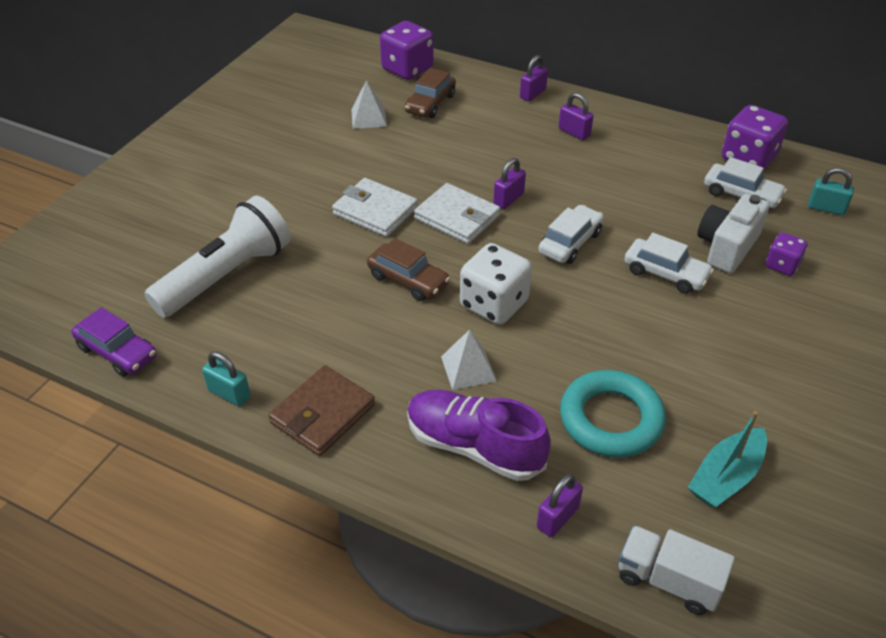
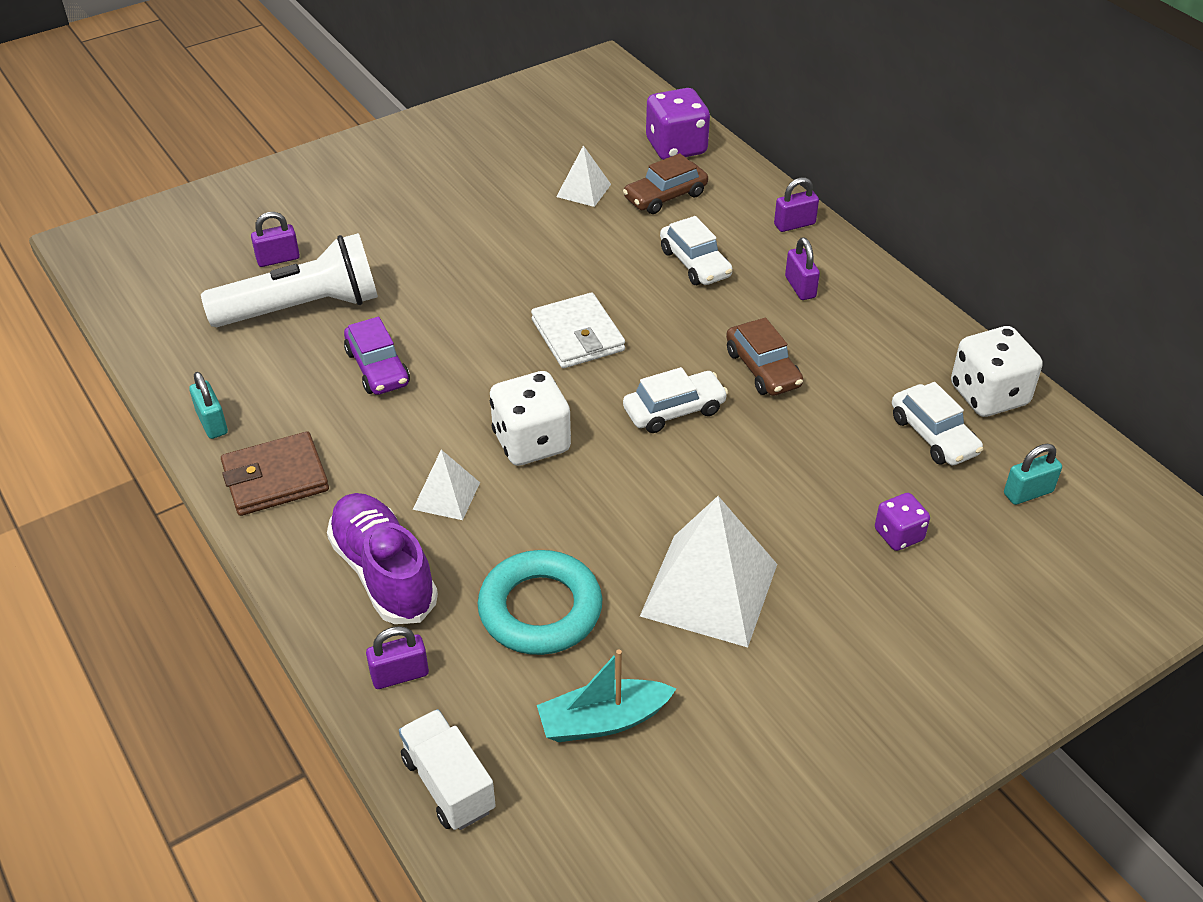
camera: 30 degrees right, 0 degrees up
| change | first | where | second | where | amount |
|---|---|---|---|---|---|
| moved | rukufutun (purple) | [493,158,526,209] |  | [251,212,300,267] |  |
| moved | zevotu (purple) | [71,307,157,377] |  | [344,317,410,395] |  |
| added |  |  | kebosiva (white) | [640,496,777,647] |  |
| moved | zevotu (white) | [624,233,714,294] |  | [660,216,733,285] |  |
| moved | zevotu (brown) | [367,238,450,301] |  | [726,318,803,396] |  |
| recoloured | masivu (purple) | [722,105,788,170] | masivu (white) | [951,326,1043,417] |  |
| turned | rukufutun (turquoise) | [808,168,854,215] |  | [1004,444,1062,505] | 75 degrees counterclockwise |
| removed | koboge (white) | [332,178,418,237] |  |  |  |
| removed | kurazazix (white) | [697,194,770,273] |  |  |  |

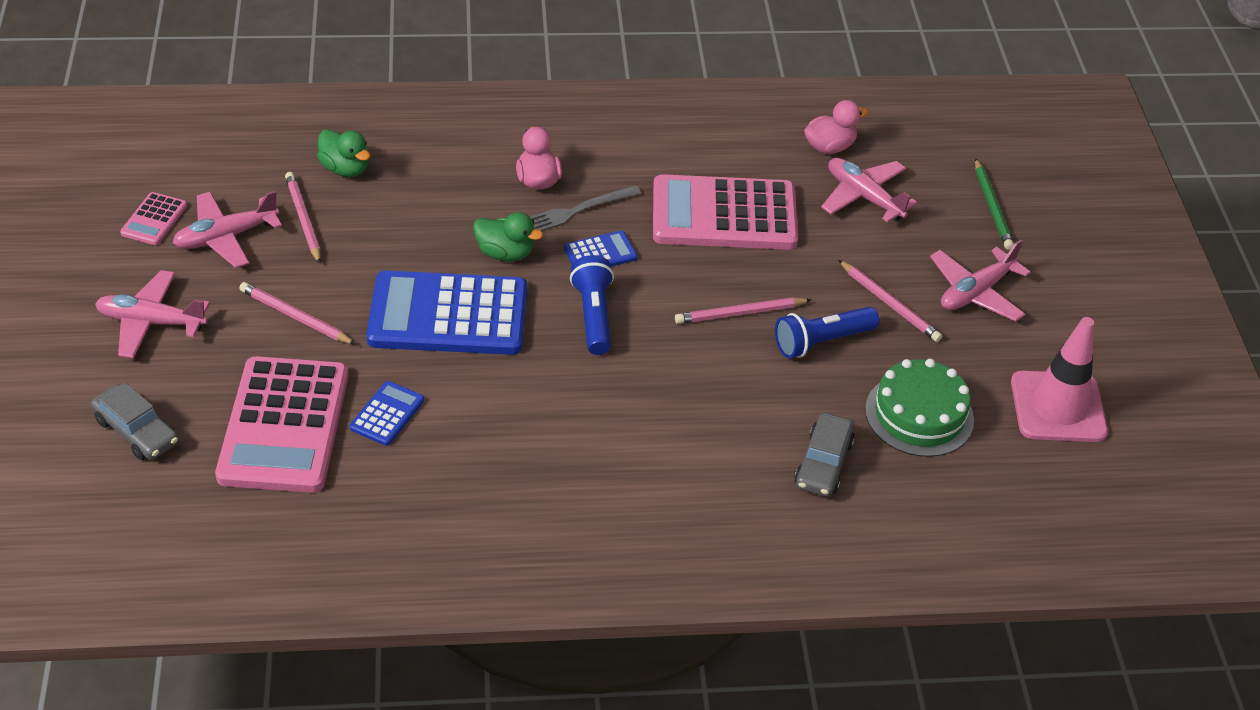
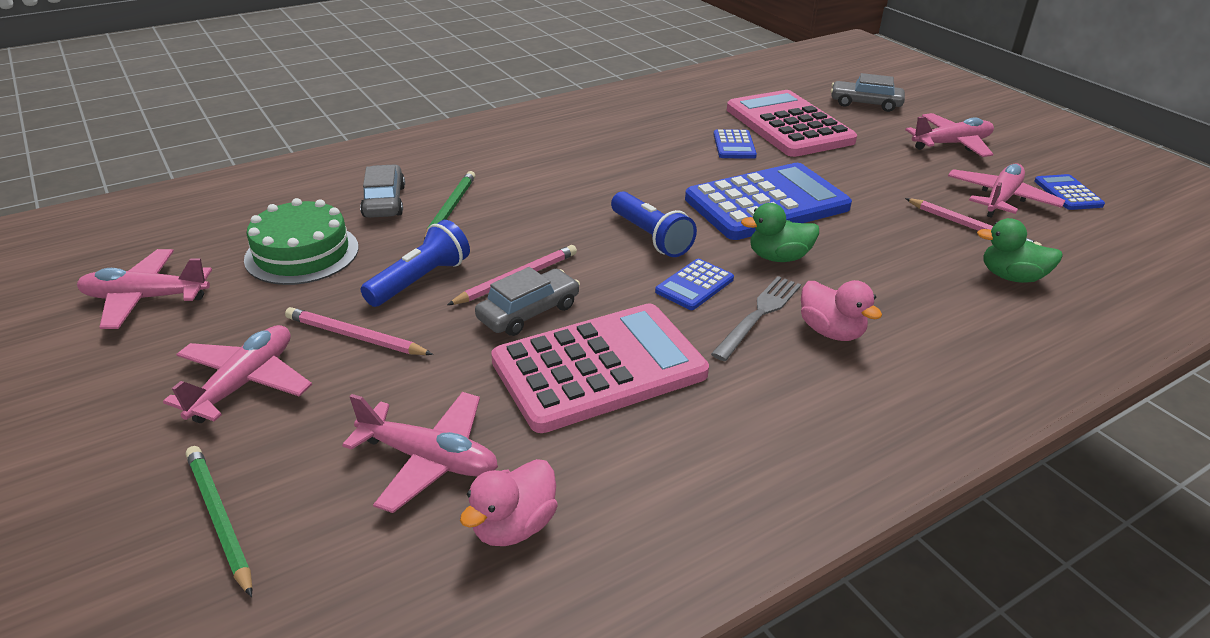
camera: 155 degrees right, 10 degrees down
| change | first | where | second | where | amount |
|---|---|---|---|---|---|
| replaced | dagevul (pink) | [1011,317,1108,442] | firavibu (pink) | [77,249,212,329] |  |
| added |  |  | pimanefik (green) | [424,171,475,239] |  |
| added |  |  | zevotu (grey) | [475,267,580,336] |  |
| recoloured | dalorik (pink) | [120,192,187,245] | dalorik (blue) | [1034,174,1105,210] |  |
| removed | pimanefik (pink) | [239,282,356,345] |  |  |  |

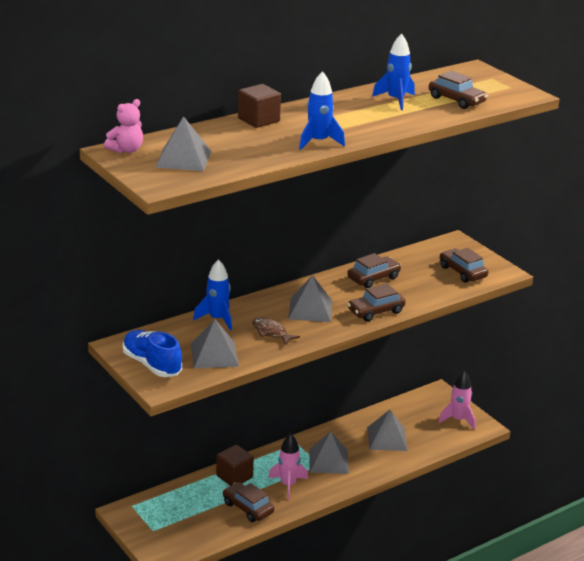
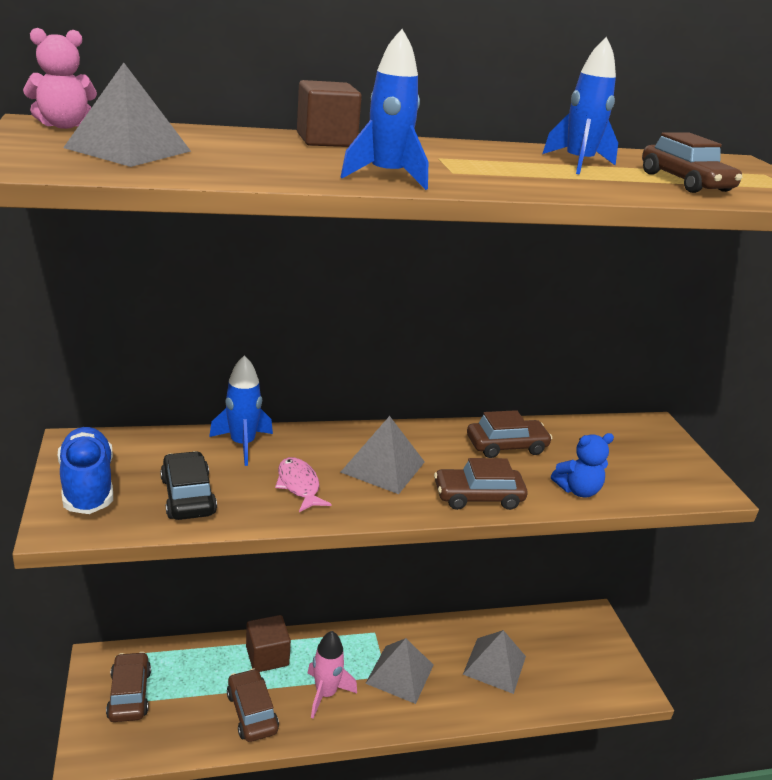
camera: 20 degrees right, 0 degrees up
| change | first | where | second | where | amount |
|---|---|---|---|---|---|
| moved | zevotu (brown) | [440,248,488,283] |  | [106,652,151,722] |  |
| replaced | kebosiva (grey) | [191,319,239,368] | zevotu (black) | [160,451,217,520] |  |
| recoloured | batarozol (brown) | [252,317,300,345] | batarozol (pink) | [275,457,332,512] |  |
| added |  |  | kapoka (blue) | [551,433,614,498] |  |
| removed | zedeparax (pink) | [438,371,476,430] |  |  |  |

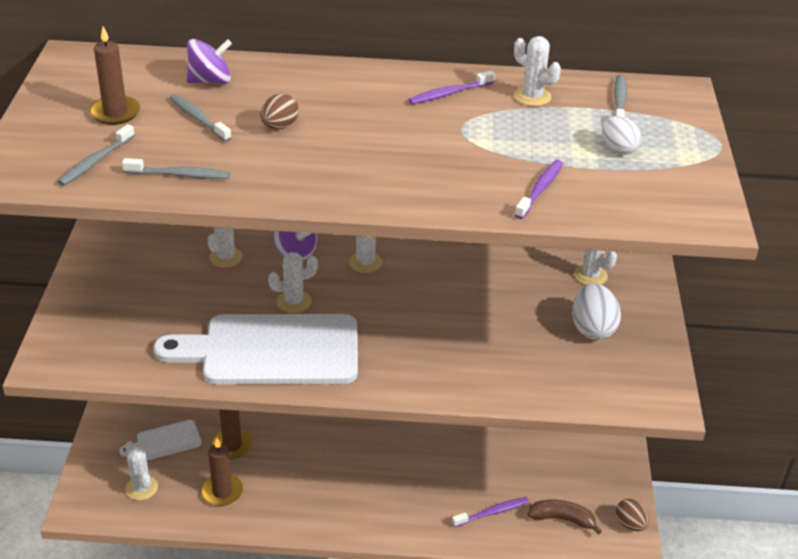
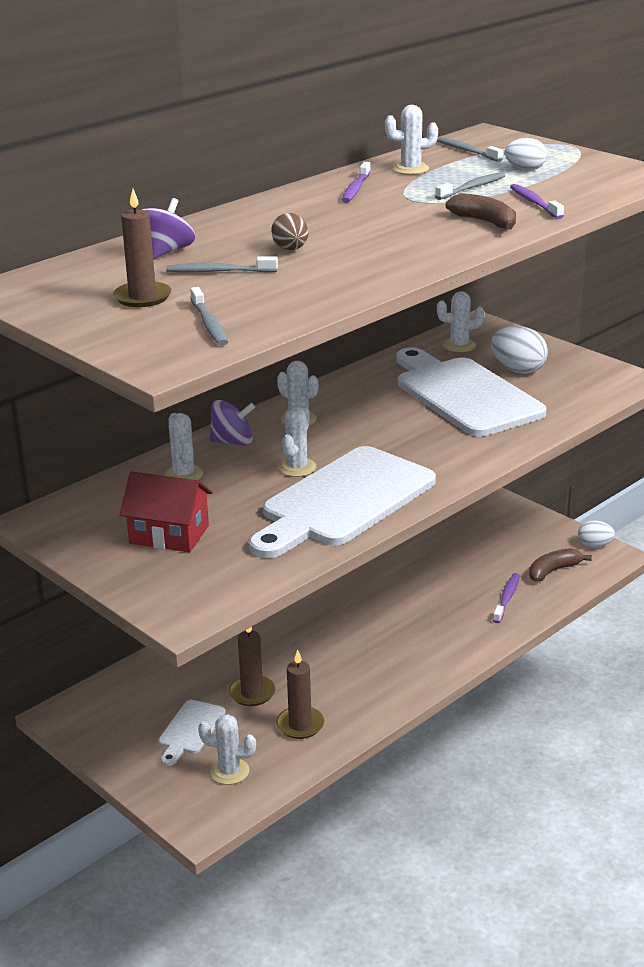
camera: 45 degrees left, 10 degrees down
| change | first | where | second | where | amount |
|---|---|---|---|---|---|
| added |  |  | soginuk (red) | [120,471,213,552] |  |
| added |  |  | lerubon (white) | [396,347,546,437] |  |
| moved | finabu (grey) | [122,158,230,179] |  | [435,172,505,200] |  |
| added |  |  | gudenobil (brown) | [446,193,516,229] |  |
| recoloured | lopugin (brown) | [616,499,649,531] | lopugin (white) | [578,520,615,548] |  |

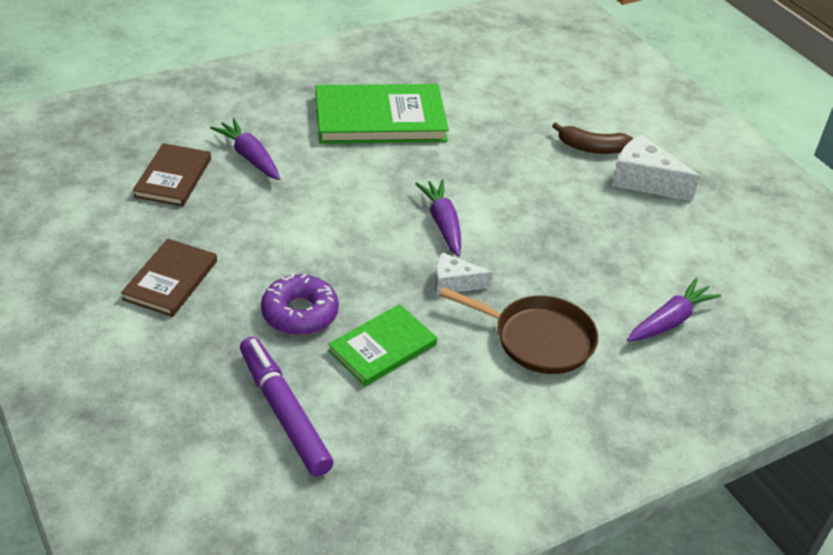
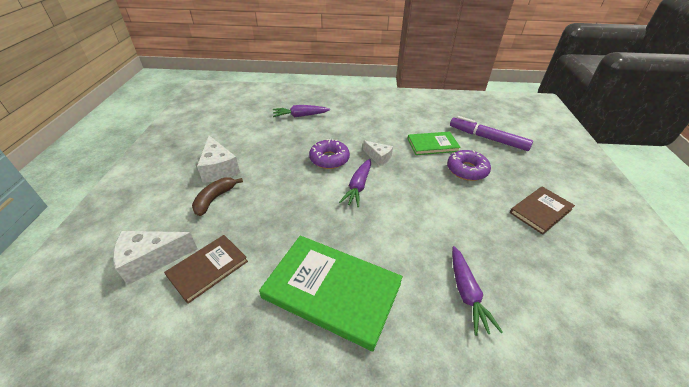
camera: 145 degrees left, 0 degrees up
| change | first | where | second | where | amount |
|---|---|---|---|---|---|
| added |  |  | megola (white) | [113,231,198,285] |  |
| moved | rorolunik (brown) | [133,143,211,206] |  | [164,235,248,304] |  |
| turned | gudenobil (brown) | [552,122,633,154] |  | [192,177,243,216] | 105 degrees counterclockwise |
| added |  |  | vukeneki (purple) | [309,139,350,169] |  |
| turned | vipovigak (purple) | [240,337,334,476] |  | [450,116,533,151] | 120 degrees clockwise |
| removed | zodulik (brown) | [439,287,598,374] |  |  |  |

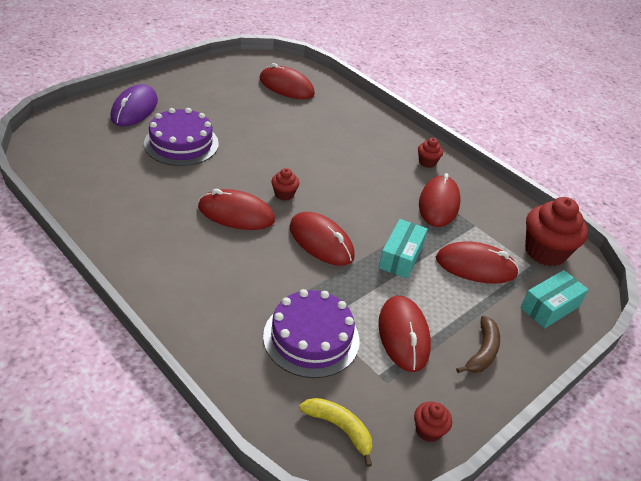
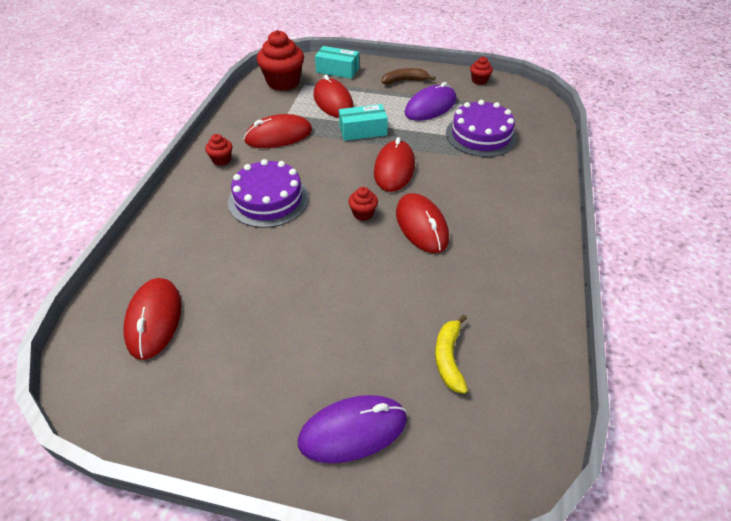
camera: 120 degrees left, 5 degrees up
| change | first | where | second | where | amount |
|---|---|---|---|---|---|
| moved | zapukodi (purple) | [144,108,219,166] |  | [228,159,309,228] |  |
| recoloured | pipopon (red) | [378,295,431,372] | pipopon (purple) | [405,82,457,121] |  |
| moved | gudenobil (yellow) | [299,398,372,467] |  | [435,315,468,394] |  |

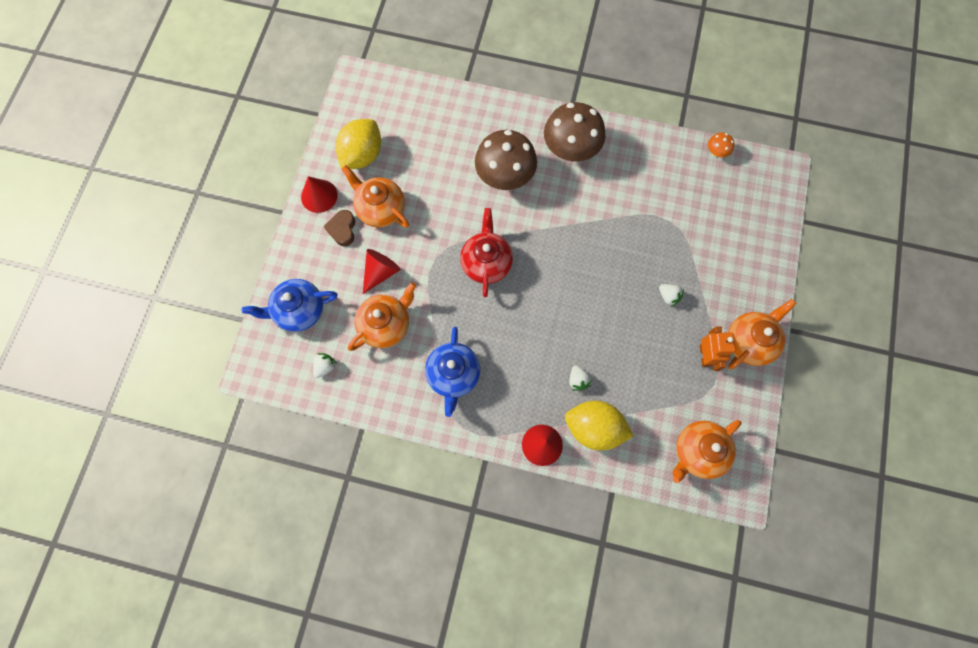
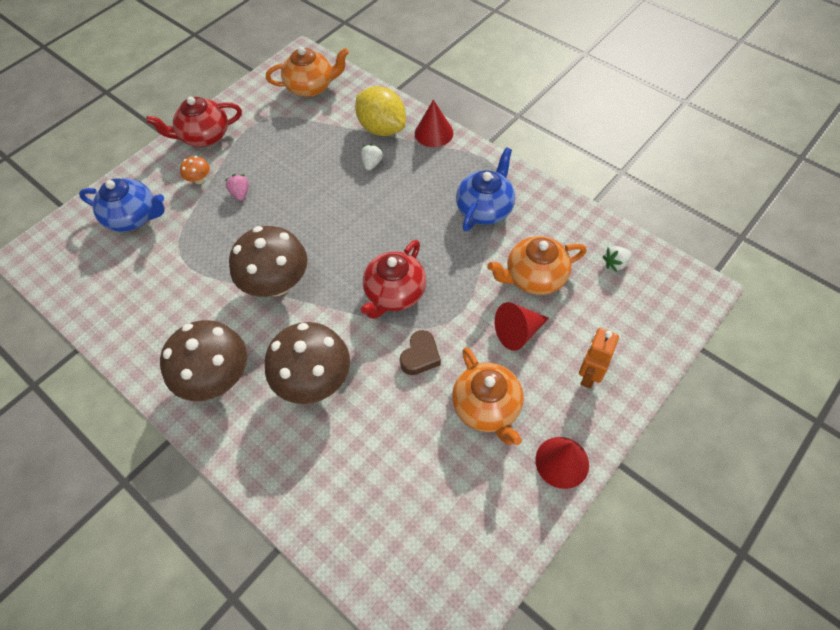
camera: 150 degrees left, 15 degrees down
| change | first | where | second | where | amount |
|---|---|---|---|---|---|
| moved | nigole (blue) | [242,279,337,332] |  | [79,178,165,232] |  |
| recoloured | nigole (orange) | [728,299,796,369] | nigole (red) | [146,96,242,147] |  |
| moved | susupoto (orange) | [708,132,735,157] |  | [180,156,210,184] |  |
| recoloured | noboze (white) | [659,284,684,307] | noboze (pink) | [225,174,249,201] |  |
| added |  |  | susupoto (brown) | [229,226,308,297] |  |
| moved | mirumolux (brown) | [324,210,355,247] |  | [400,330,441,375] |  |
| moved | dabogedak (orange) | [700,326,736,371] |  | [579,328,619,388] |  |
| removed | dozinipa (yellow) | [335,119,381,169] |  |  |  |

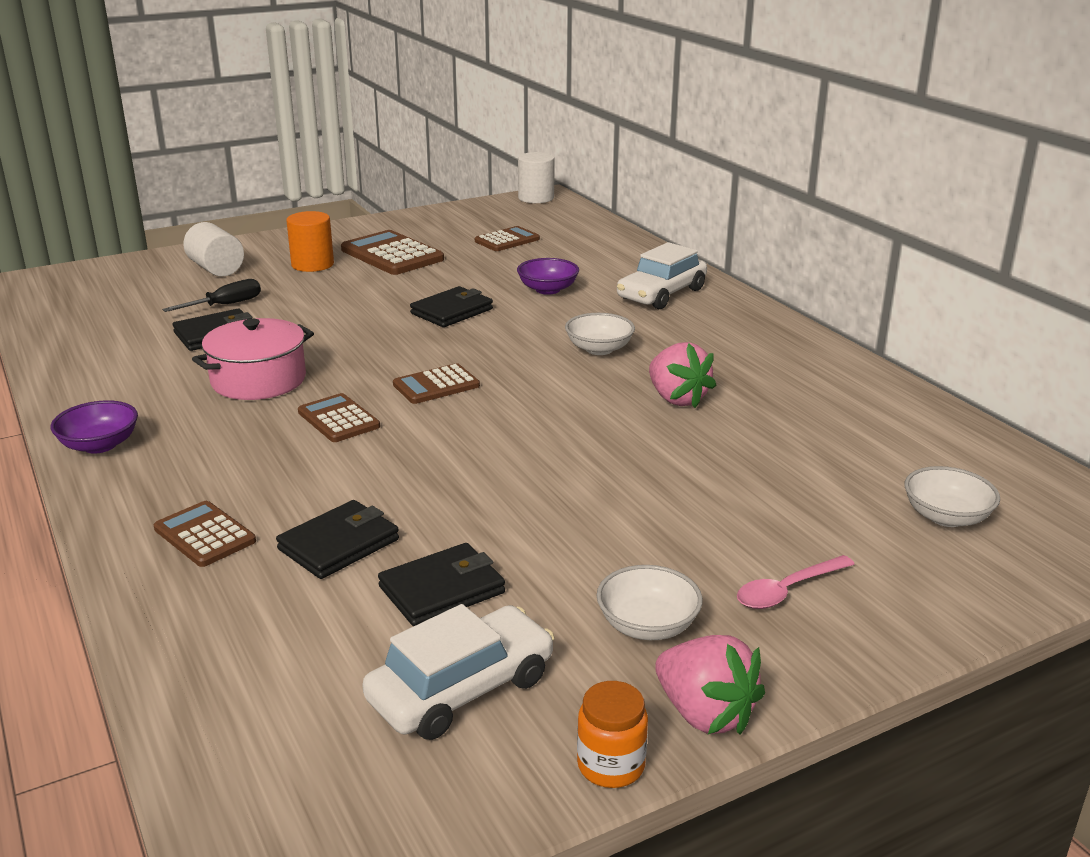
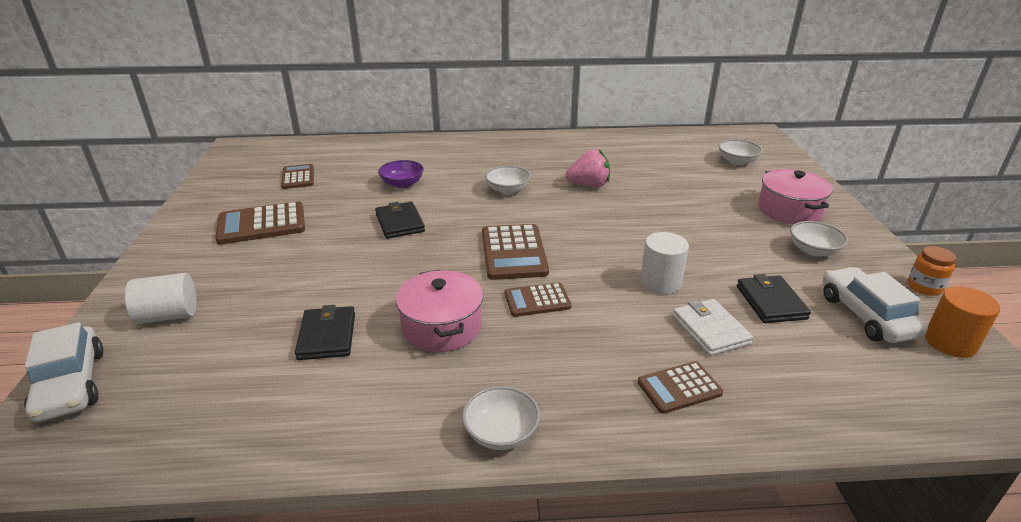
camera: 65 degrees left, 5 degrees up
| change | first | where | second | where | amount |
|---|---|---|---|---|---|
| moved | zevotu (white) | [617,242,707,309] |  | [24,322,104,422] |  |
| recoloured | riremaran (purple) | [51,400,138,453] | riremaran (white) | [462,386,540,450] |  |
| resized | dalorik (brown) | [393,363,480,404] |  | [482,224,549,280] | x1.62 |
| moved | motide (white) | [518,152,555,203] |  | [640,232,689,294] |  |
| recoloured | koboge (black) | [276,500,399,579] | koboge (white) | [672,299,754,356] |  |
| replaced | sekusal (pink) | [737,555,855,609] | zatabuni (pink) | [758,169,833,224] |  |
| moved | motide (orange) | [286,211,334,272] |  | [925,286,1000,358] |  |
| removed | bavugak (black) | [162,279,261,312] |  |  |  |
| removed | noboze (pink) | [655,635,765,735] |  |  |  |

